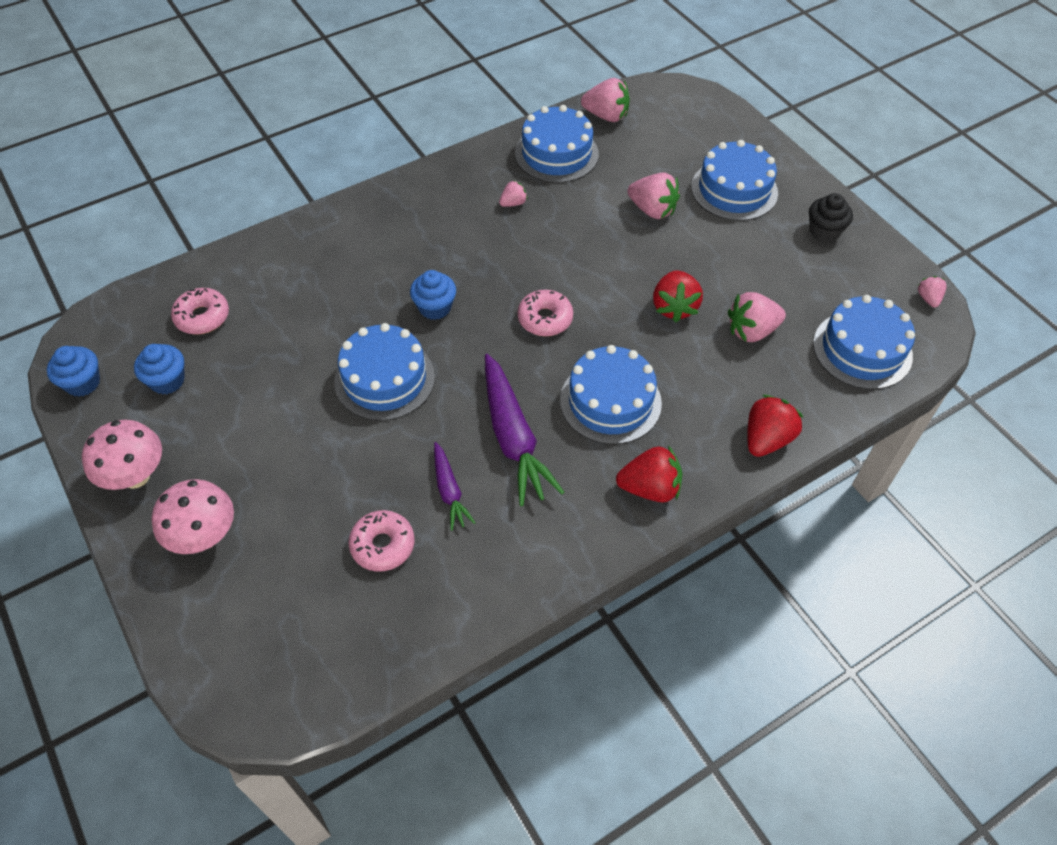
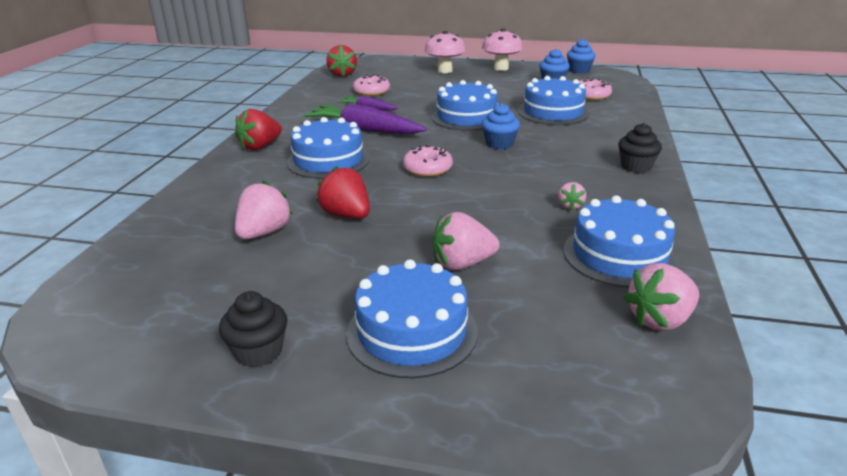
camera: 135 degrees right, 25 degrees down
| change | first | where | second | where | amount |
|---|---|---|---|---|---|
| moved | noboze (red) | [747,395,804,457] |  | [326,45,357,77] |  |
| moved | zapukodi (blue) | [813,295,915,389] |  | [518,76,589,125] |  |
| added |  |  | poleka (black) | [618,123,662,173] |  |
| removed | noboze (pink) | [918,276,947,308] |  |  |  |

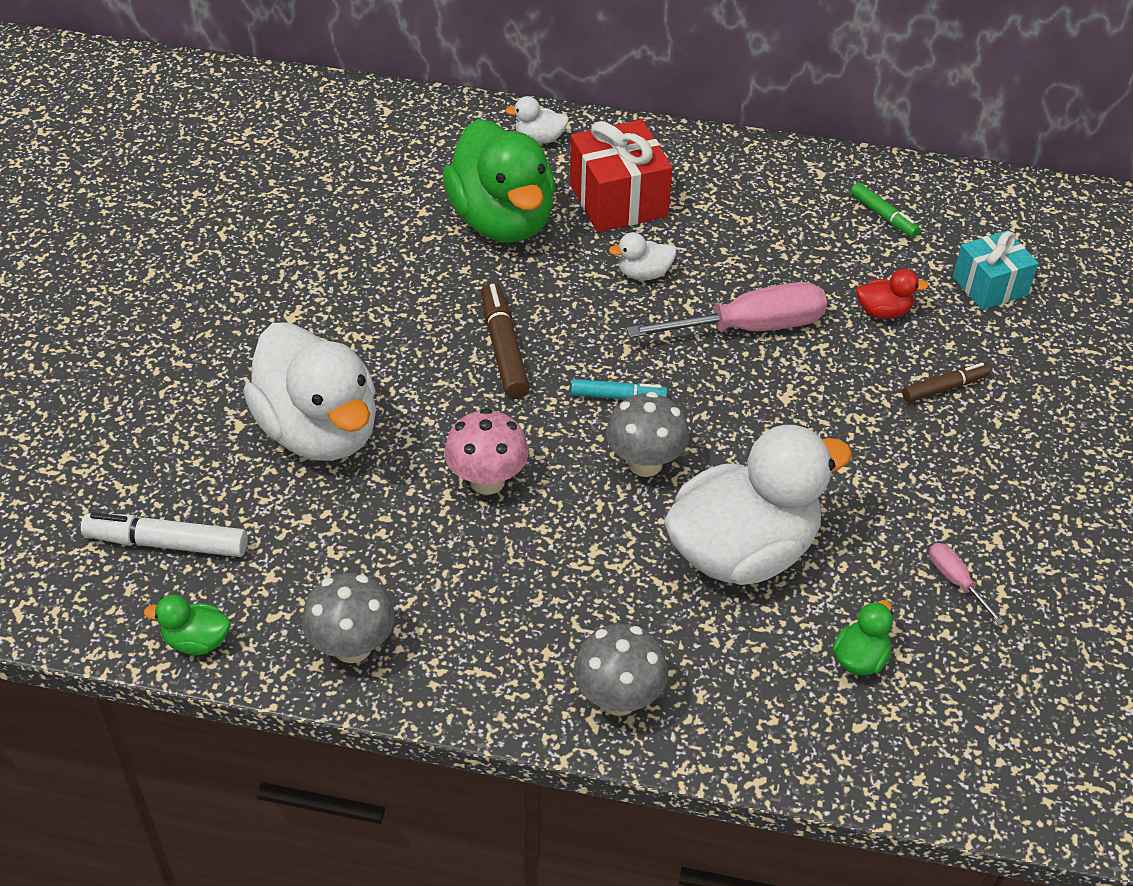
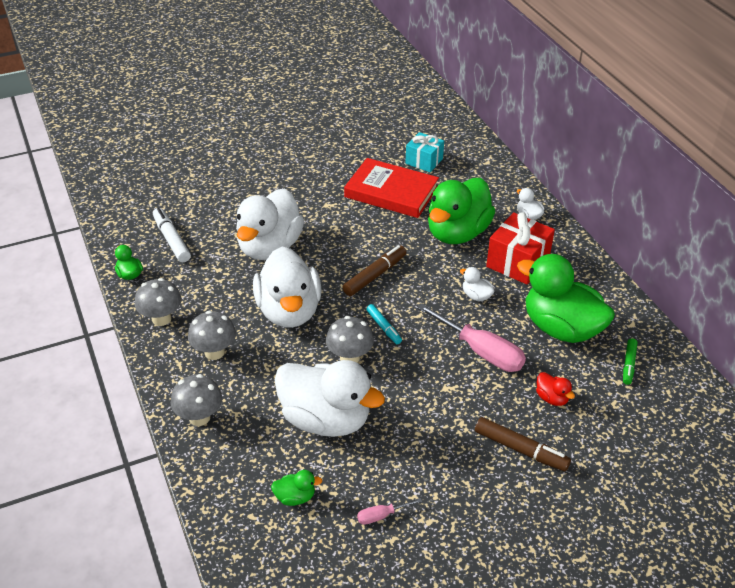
camera: 55 degrees right, 5 degrees down
| change | first | where | second | where | amount |
|---|---|---|---|---|---|
| added |  |  | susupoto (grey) | [188,311,236,360] |  |
| replaced | susupoto (pink) | [444,408,529,495] | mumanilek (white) | [253,247,322,328] |  |
| added |  |  | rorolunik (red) | [344,158,439,218] |  |
| turned | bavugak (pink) | [929,543,1005,625] |  | [357,498,422,525] | 135 degrees counterclockwise |
| moved | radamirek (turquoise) | [953,230,1038,310] |  | [405,132,444,172] |  |
| resized | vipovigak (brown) | [902,362,990,403] |  | [475,417,571,471] | x1.58 |
| added |  |  | mumanilek (green) | [517,254,615,343] |  |

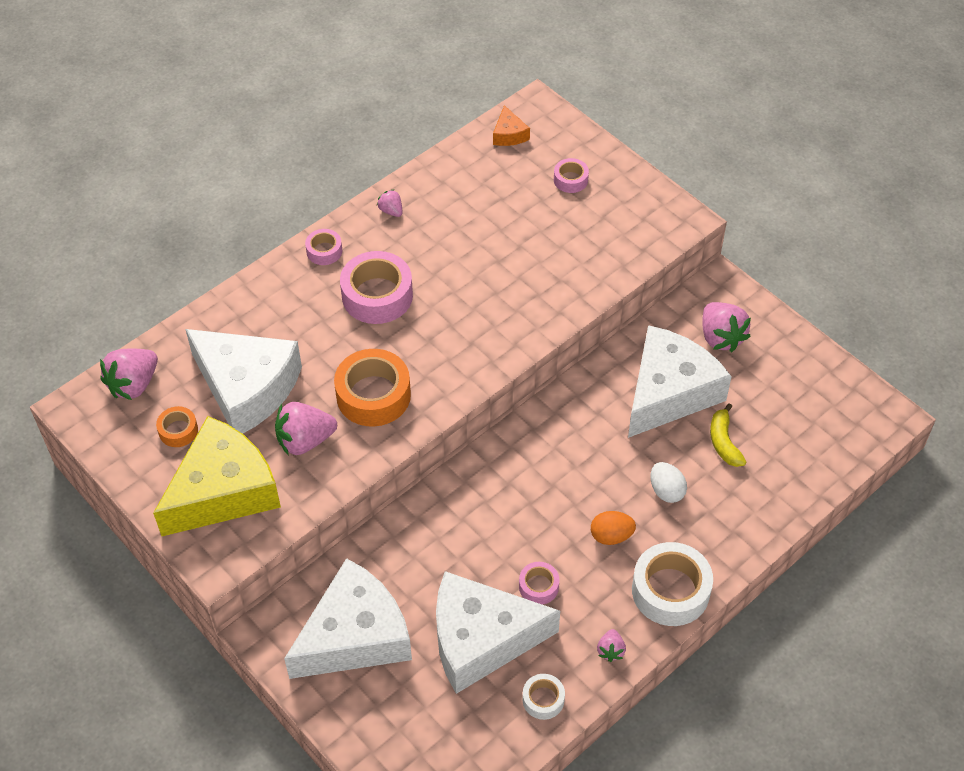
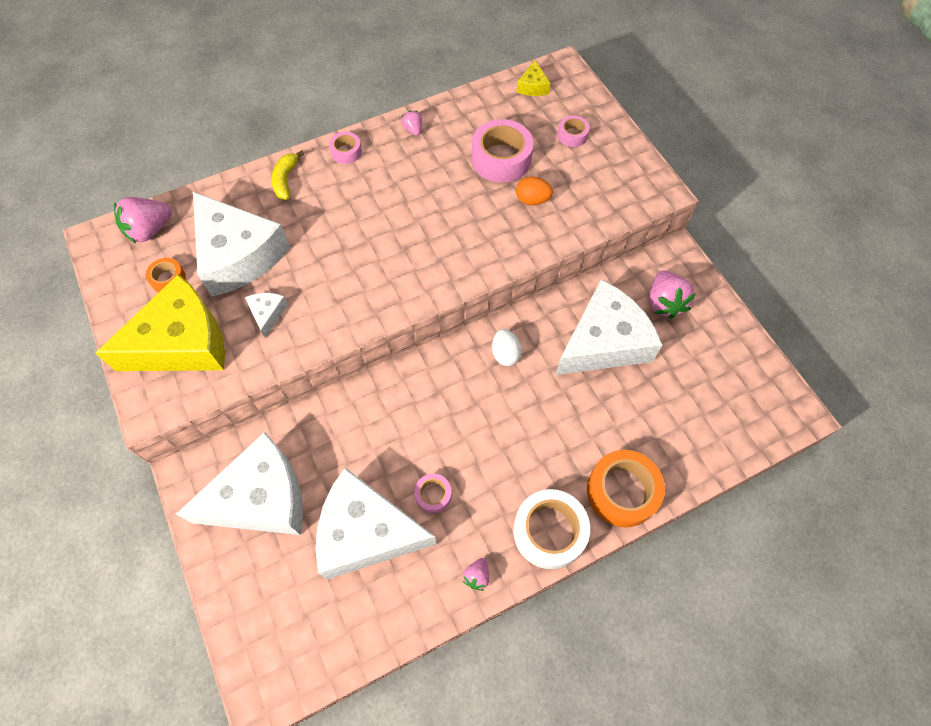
camera: 15 degrees right, 10 degrees up
| change | first | where | second | where | amount |
|---|---|---|---|---|---|
| replaced | noboze (pink) | [275,402,337,456] | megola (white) | [245,293,288,338] |  |
| moved | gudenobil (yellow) | [710,403,746,467] |  | [271,150,304,200] |  |
| moved | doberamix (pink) | [340,251,413,324] |  | [472,119,533,183] |  |
| moved | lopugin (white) | [651,462,687,503] |  | [492,329,522,366] |  |
| moved | lopugin (orange) | [591,511,636,545] |  | [516,176,553,205] |  |
| recoloured | megola (orange) | [493,105,530,146] | megola (yellow) | [517,60,550,96] |  |
| moved | doberamix (orange) | [334,349,411,427] |  | [587,450,665,527] |  |
| removed | doberamix (white) | [522,674,565,720] |  |  |  |

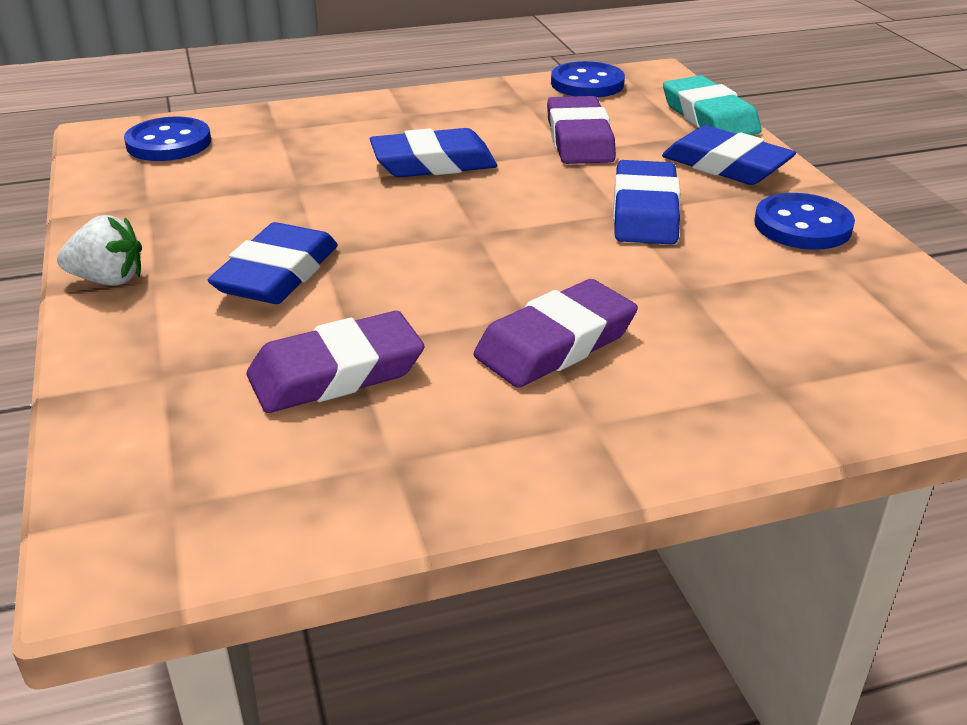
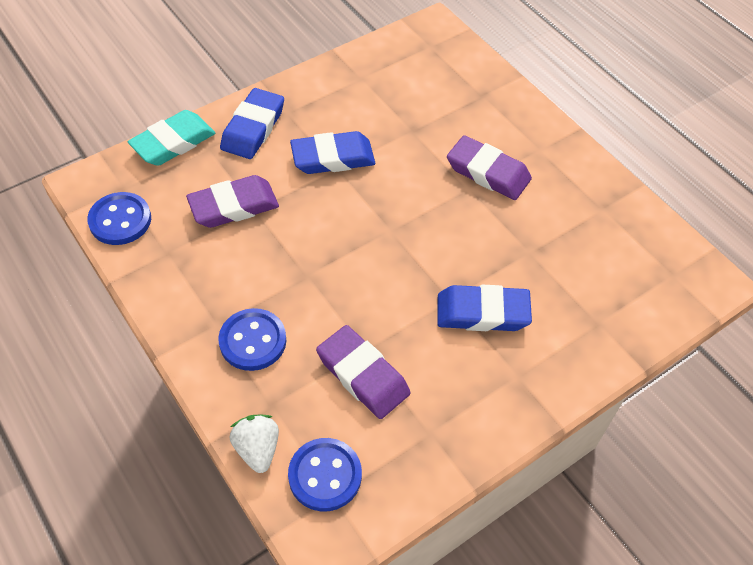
camera: 110 degrees left, 20 degrees up
| change | first | where | second | where | amount |
|---|---|---|---|---|---|
| moved | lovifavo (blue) | [754,193,855,250] |  | [218,308,287,371] |  |
| moved | noboze (white) | [57,215,142,286] |  | [230,414,279,473] |  |
| moved | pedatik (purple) | [246,311,424,413] |  | [316,325,411,419] |  |
| removed | pedatik (blue) | [370,128,497,177] |  |  |  |

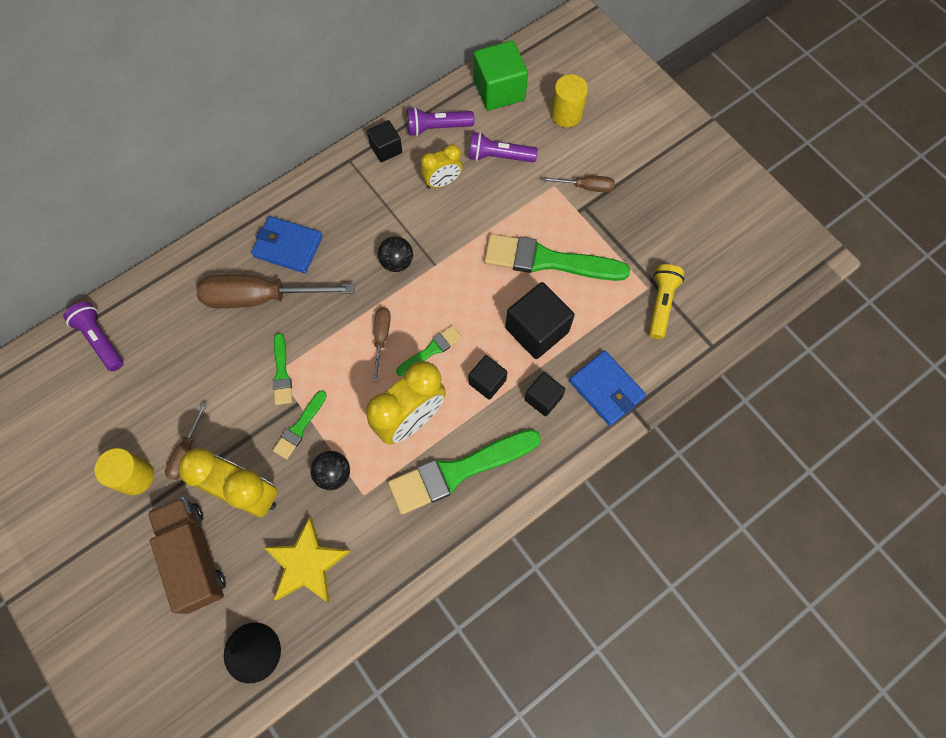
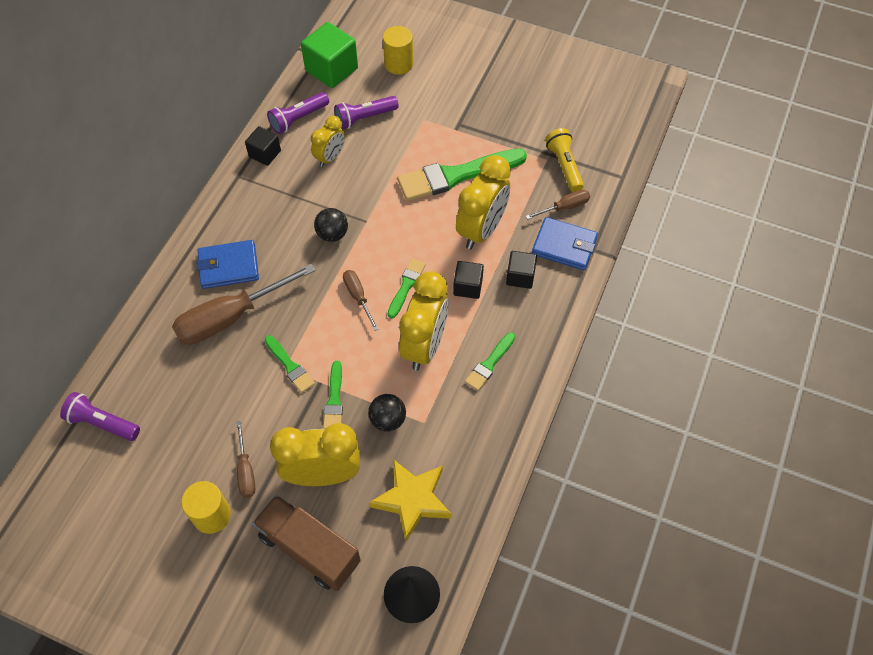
camera: 30 degrees left, 10 degrees down
| change | first | where | second | where | amount |
|---|---|---|---|---|---|
| replaced | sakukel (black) | [505,282,574,359] | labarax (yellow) | [456,155,511,250] |  |
| resized | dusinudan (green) | [388,429,541,515] |  | [465,332,515,391] | x0.50 |
| moved | bavugak (brown) | [542,176,615,192] |  | [526,189,590,220] |  |

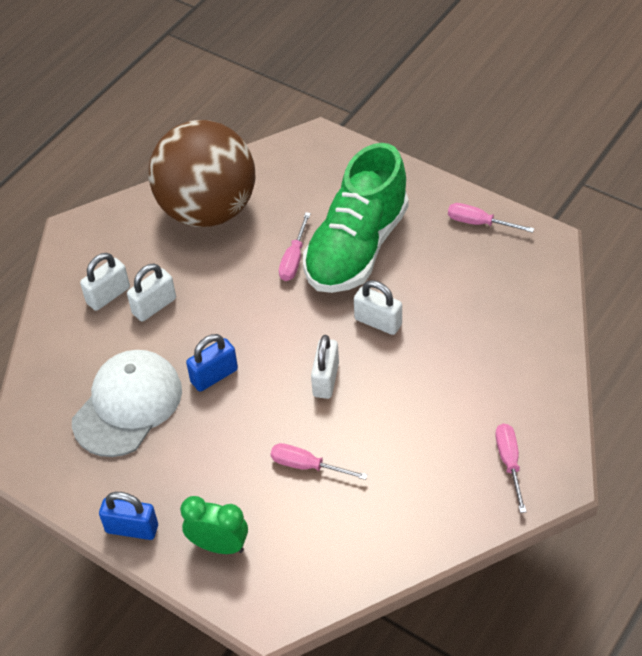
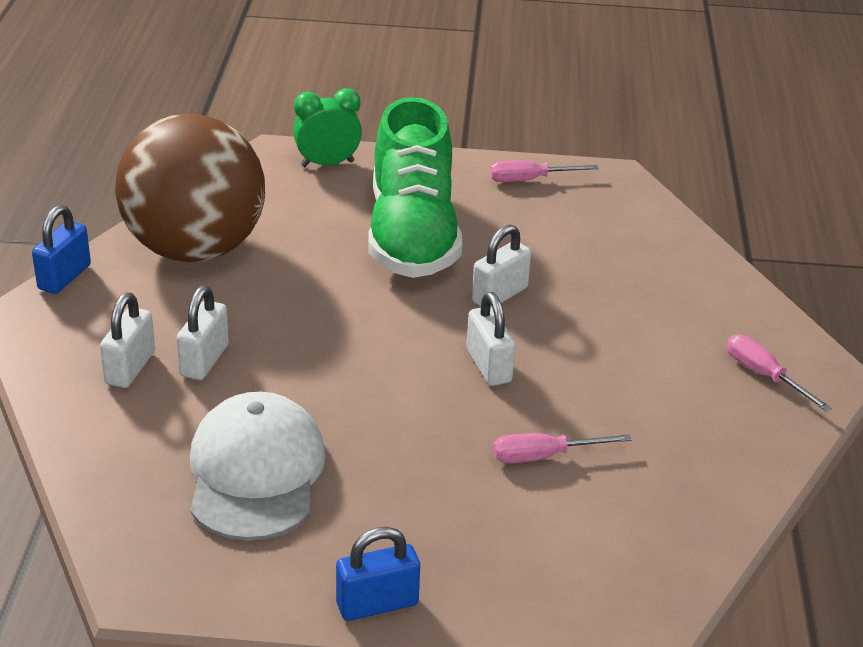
camera: 35 degrees left, 15 degrees down
| change | first | where | second | where | amount |
|---|---|---|---|---|---|
| moved | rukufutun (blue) | [186,334,238,392] |  | [32,205,91,294] |  |
| moved | labarax (green) | [180,496,248,554] |  | [293,88,362,167] |  |
| turned | rukufutun (white) | [354,280,402,335] |  | [472,225,531,307] | 45 degrees counterclockwise |
| removed | bavugak (pink) | [279,212,311,281] |  |  |  |

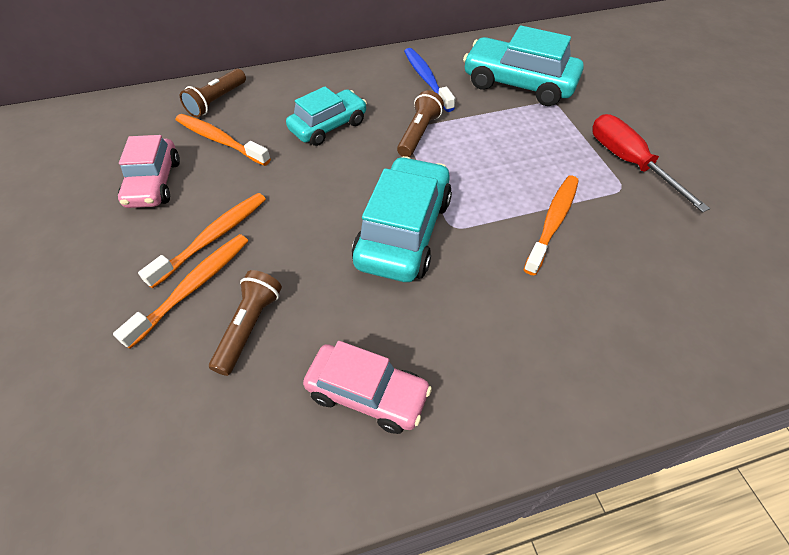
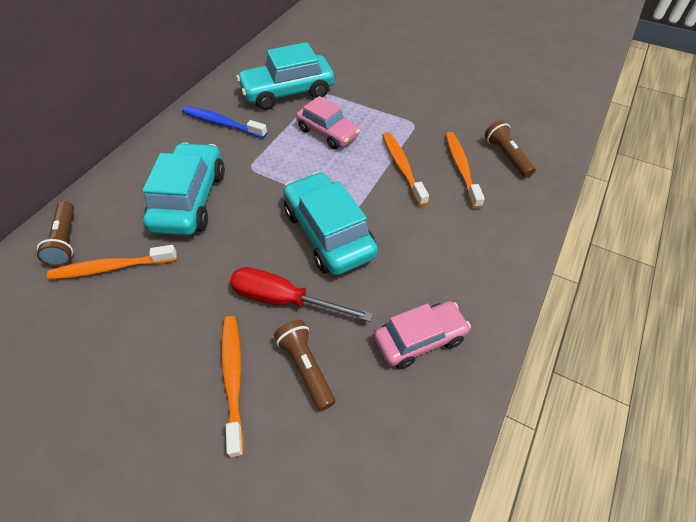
camera: 45 degrees left, 0 degrees up
| change | first | where | second | where | amount |
|---|---|---|---|---|---|
| resized | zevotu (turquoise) | [286,86,367,146] |  | [142,142,225,236] | x1.52 |
| moved | bavugak (red) | [592,114,710,213] |  | [230,267,373,322] |  |
| moved | zevotu (pink) | [118,135,180,208] |  | [296,96,360,149] |  |
| moved | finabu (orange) | [138,193,266,288] |  | [446,132,485,209] |  |
| moved | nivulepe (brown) | [397,90,444,157] |  | [485,120,536,178] |  |

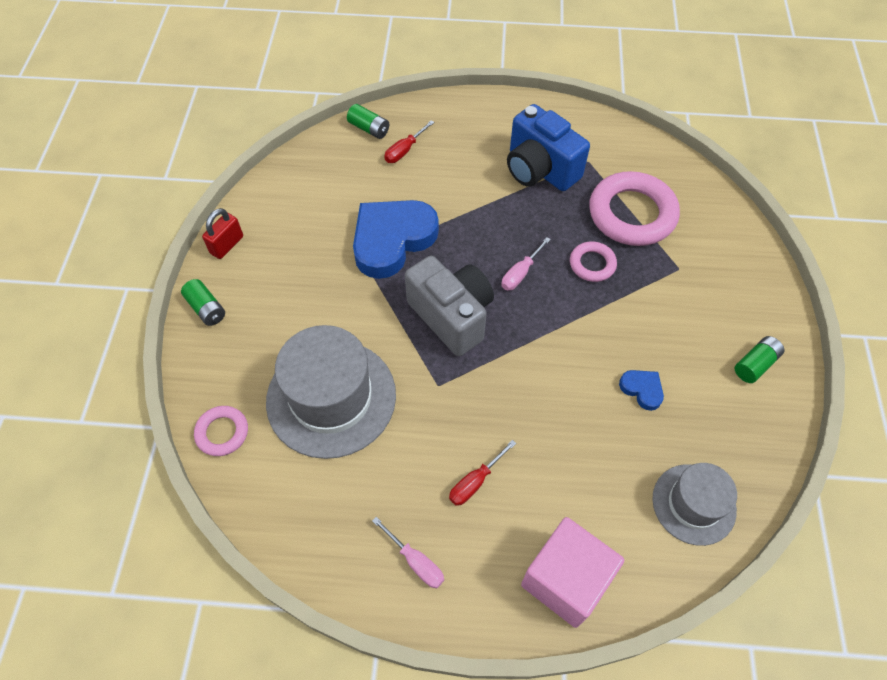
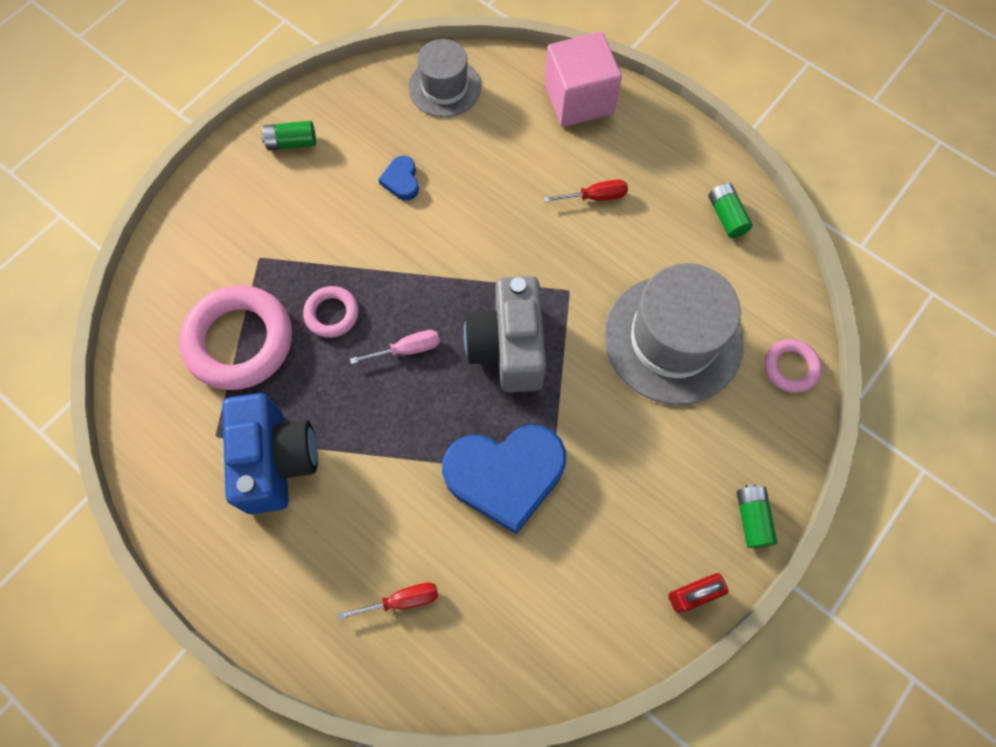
camera: 145 degrees left, 10 degrees up
| change | first | where | second | where | amount |
|---|---|---|---|---|---|
| moved | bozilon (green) | [347,104,389,139] |  | [709,183,753,238] |  |
| removed | bavugak (pink) | [372,517,444,588] |  |  |  |

